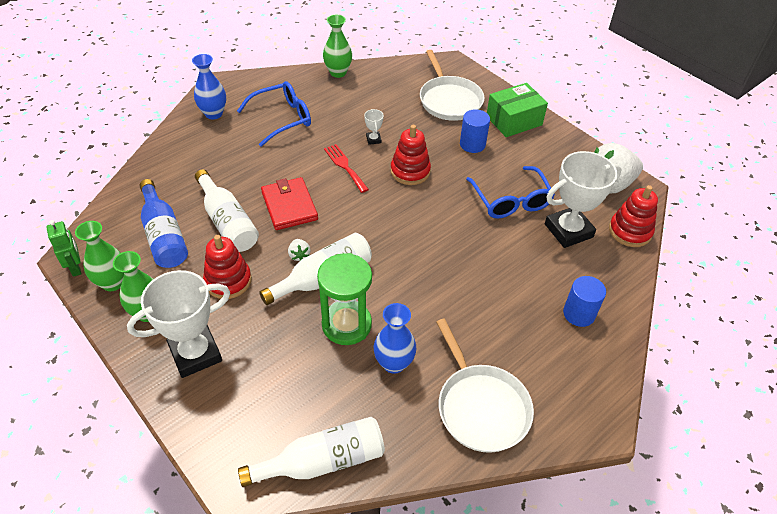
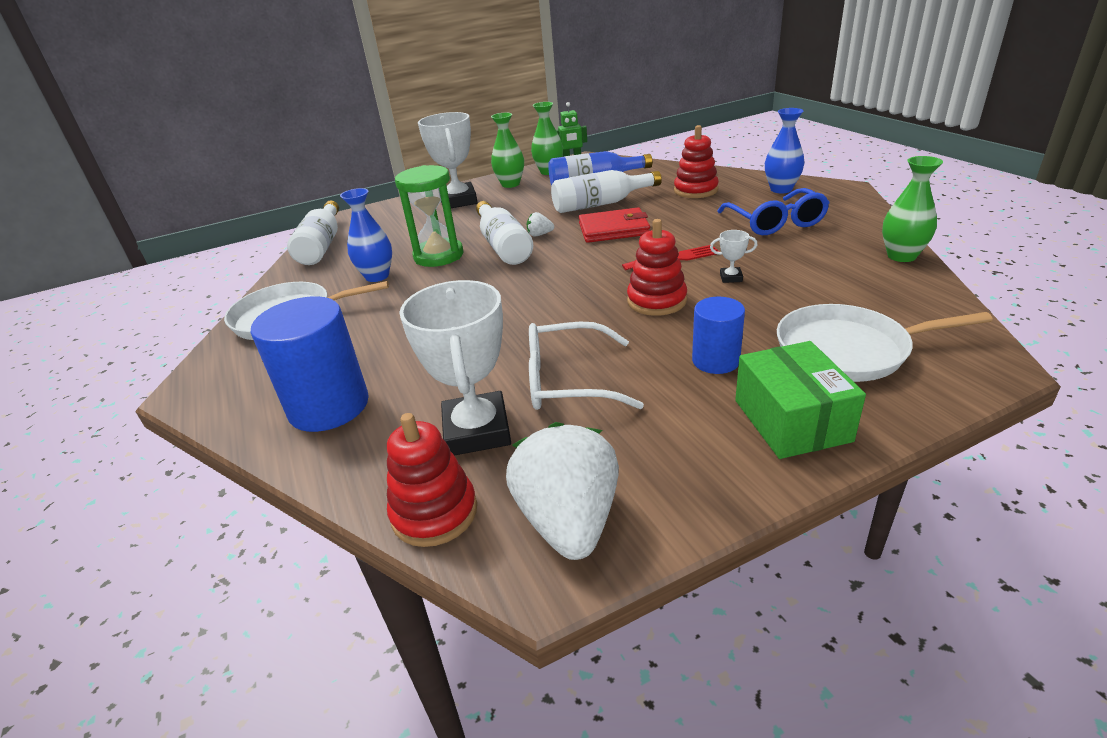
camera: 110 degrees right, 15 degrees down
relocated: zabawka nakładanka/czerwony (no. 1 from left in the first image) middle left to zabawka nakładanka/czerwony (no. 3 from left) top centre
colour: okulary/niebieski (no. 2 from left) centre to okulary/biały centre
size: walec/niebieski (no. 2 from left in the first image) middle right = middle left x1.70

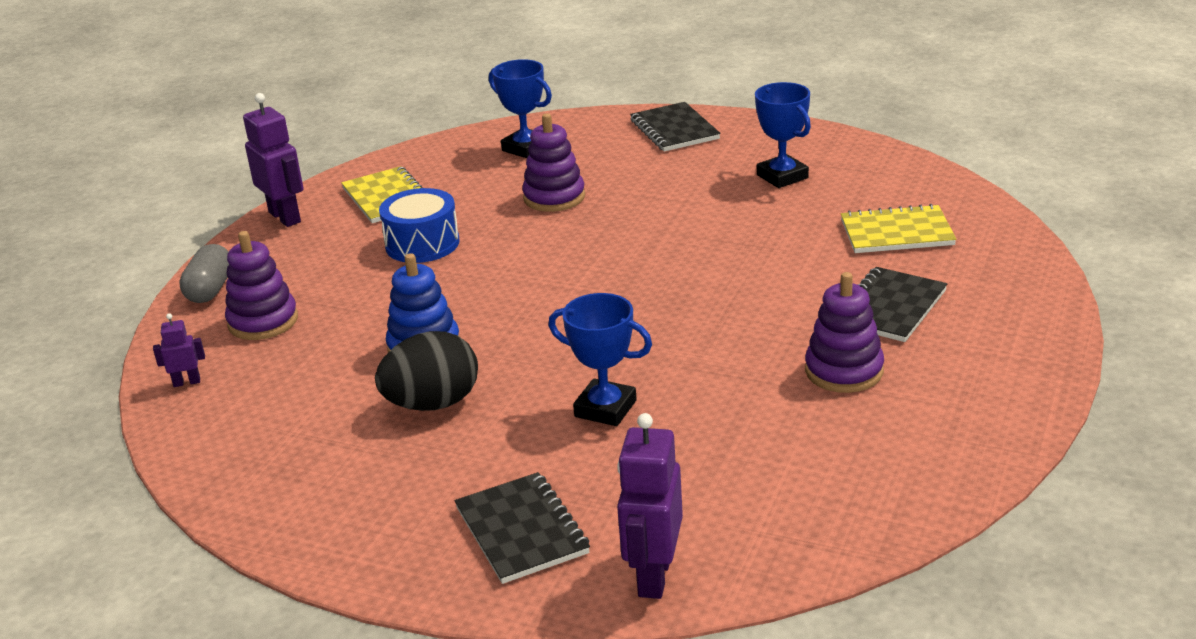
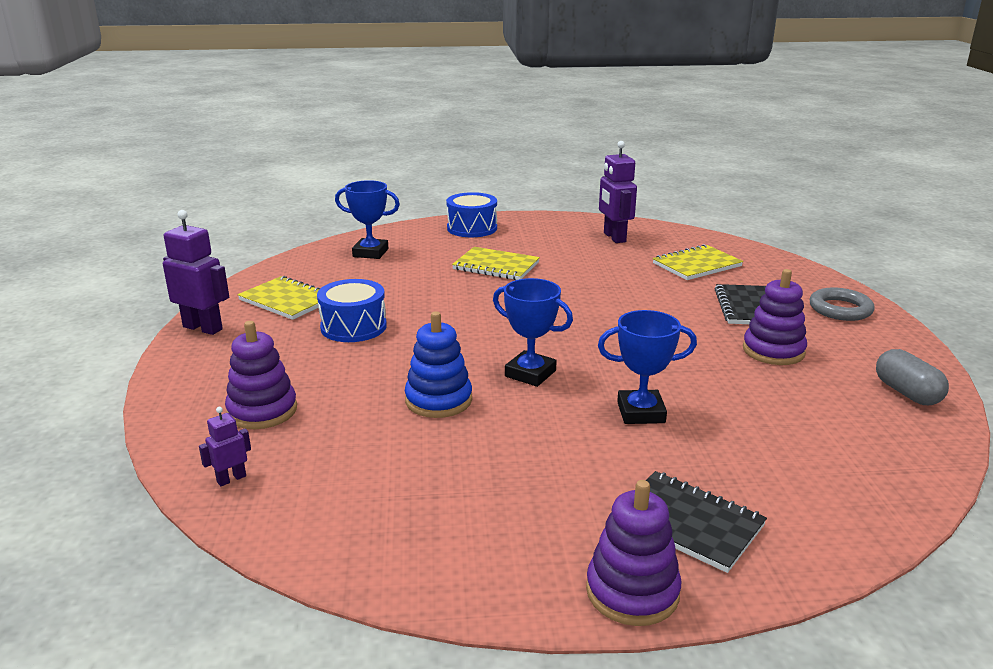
camera: 30 degrees left, 5 degrees down
missing: jajko/czarny centre
appeared: zeszyt/żółty (no. 2 from left) centre; pierścień/szary middle right
relocated: puchar/niebieski (no. 3 from left in the first image) top centre to puchar/niebieski (no. 2 from left) centre; zabawka nakładanka/fioletowy (no. 2 from left) top centre to bottom centre; robot/fioletowy (no. 3 from left) bottom centre to top centre; kapsułka/szary middle left to middle right
exchanged: zeszyt/czarny (no. 2 from left) top centre to bęben/niebieski (no. 2 from left) top centre

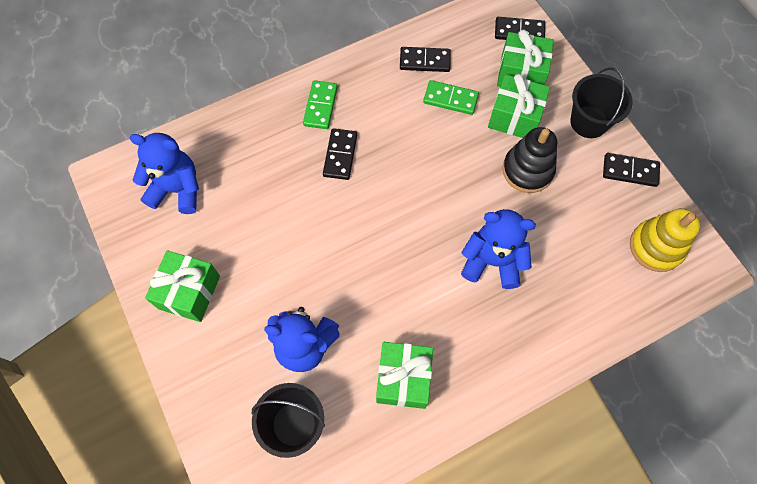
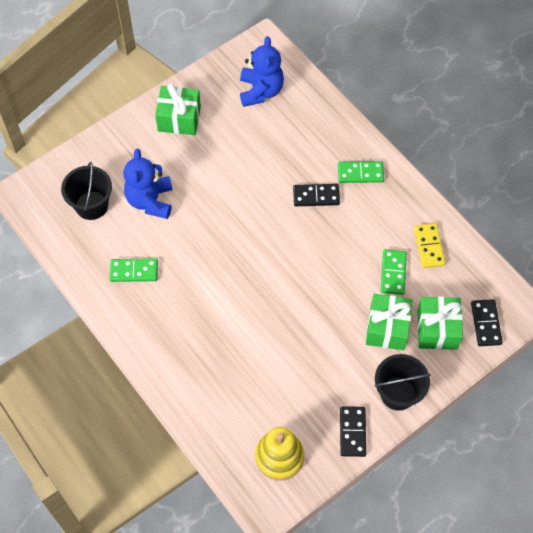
camera: 80 degrees right, 5 degrees down
missing: miś/niebieski (no. 3 from left) centre; zabawka nakładanka/czarny top right
exchanged: prezent/zielony (no. 2 from left) bottom centre to kostka domina/zielony (no. 1 from left) middle left
colour: kostka domina/czarny (no. 2 from left) top centre to kostka domina/żółty middle right

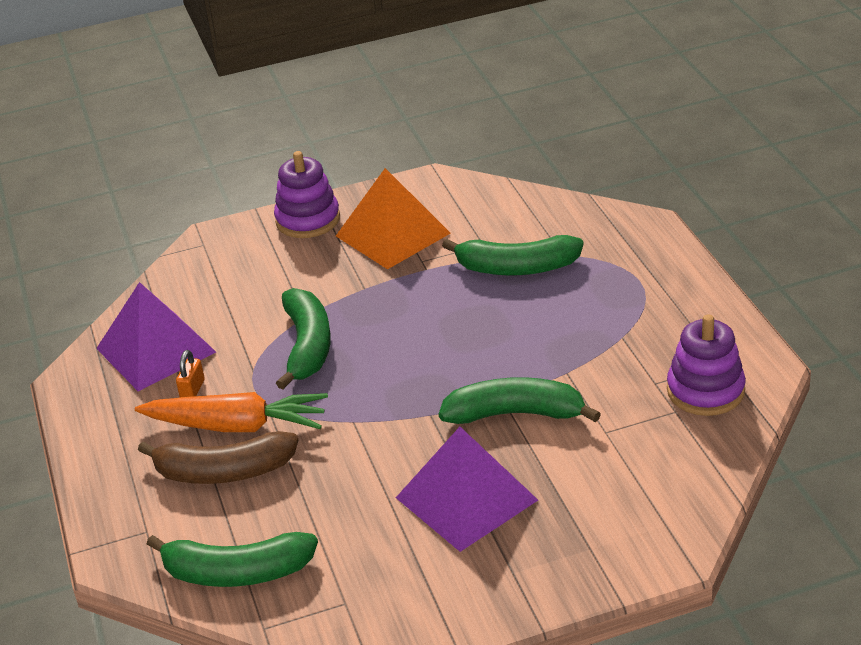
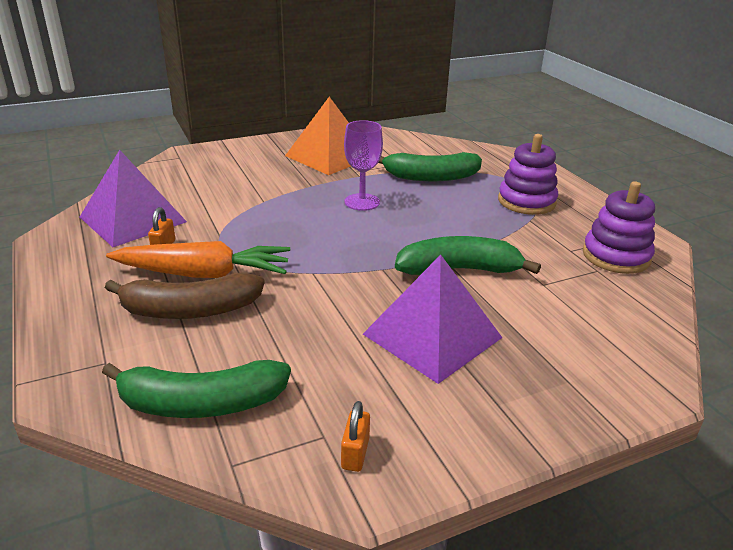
camera: 10 degrees left, 5 degrees down
missing: banan/zielony (no. 2 from left) centre
appeared: kłódka/pomarańczowy (no. 2 from left) bottom centre; kielich/fioletowy top centre
relocated: zabawka nakładanka/fioletowy (no. 1 from left) top centre to top right

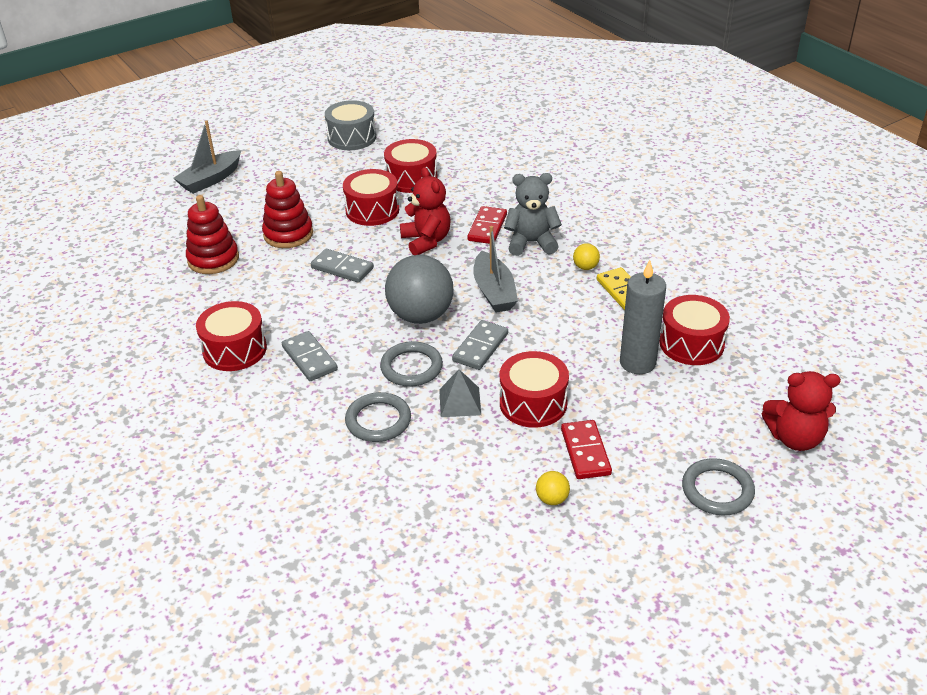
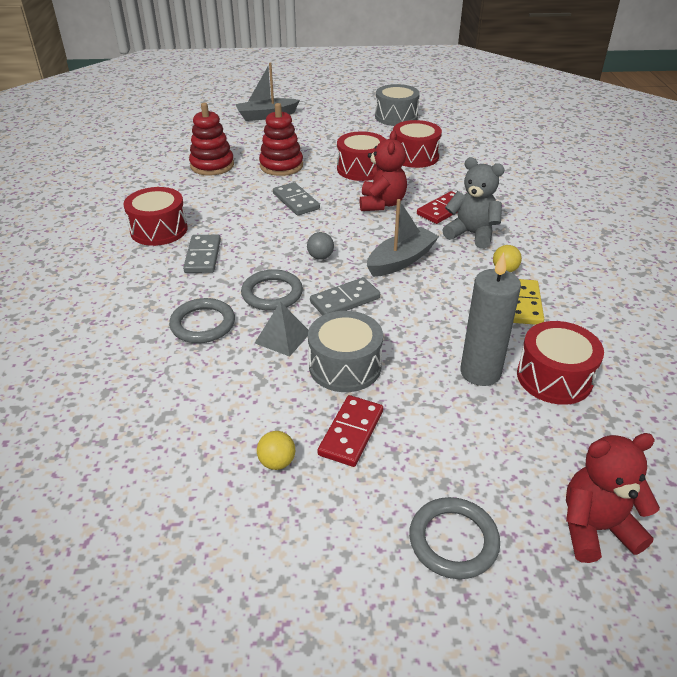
camera: 30 degrees right, 0 degrees up
colour: bęben/czerwony (no. 4 from left) centre to bęben/szary (no. 1 from left) centre
spun: łódka/szary (no. 2 from left) centre = centre 150 degrees counterclockwise; miś/czerwony (no. 2 from left) middle right = bottom right 135 degrees clockwise
size: piłka/szary centre = centre x0.41

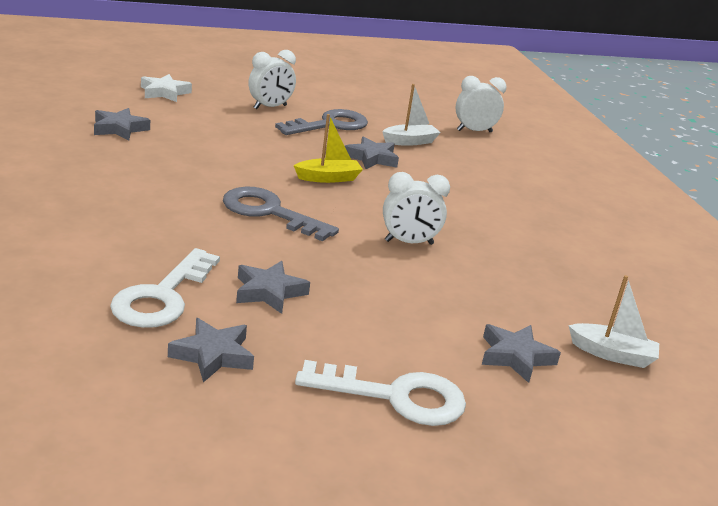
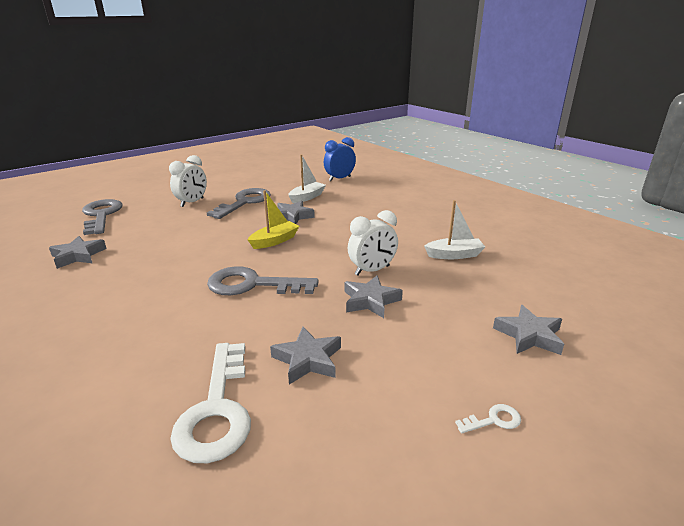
camera: 20 degrees left, 0 degrees up
relocated: gwiazda/szary (no. 2 from left in the first image) bottom left to gwiazda/szary (no. 4 from left) centre; łódka/biały (no. 2 from left) middle right to centre
exchanged: gwiazda/biały top left to klucz/szary (no. 1 from left) middle left
colour: budzik/biały (no. 3 from left) top right to budzik/niebieski top centre
size: klucz/biały (no. 2 from left) bottom centre = bottom right x0.41

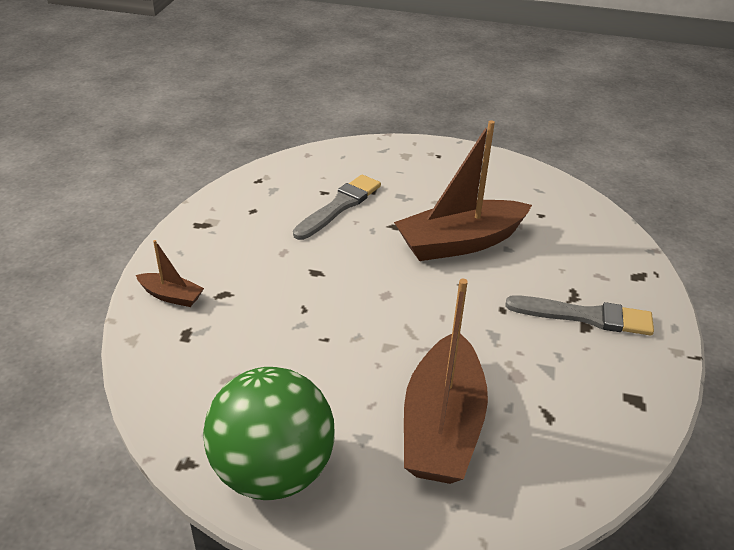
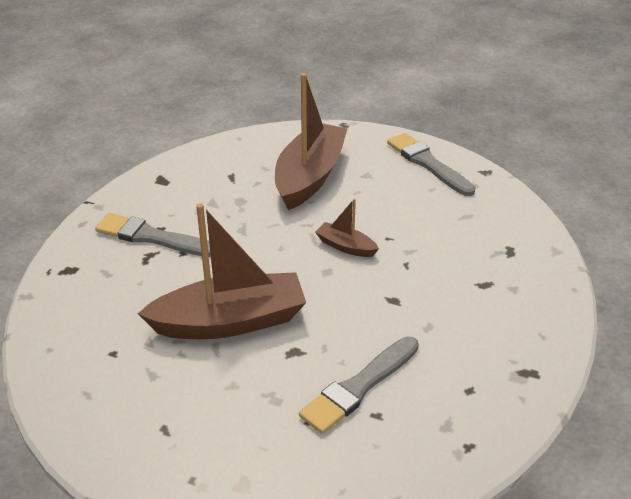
camera: 170 degrees left, 0 degrees up
relocated: łódka/brązowy (no. 1 from left in the first image) middle left to łódka/brązowy (no. 3 from left) centre
exchanged: piłka/zielony bottom centre to pędzel/szary (no. 3 from left) top right

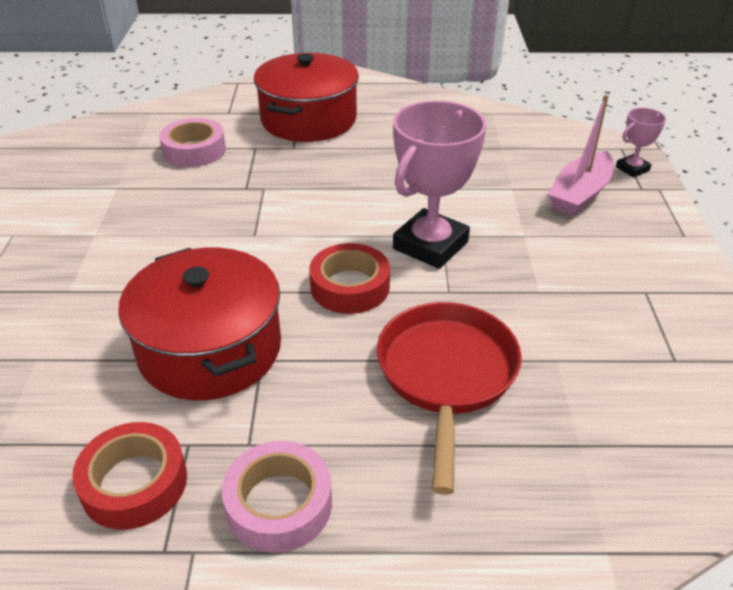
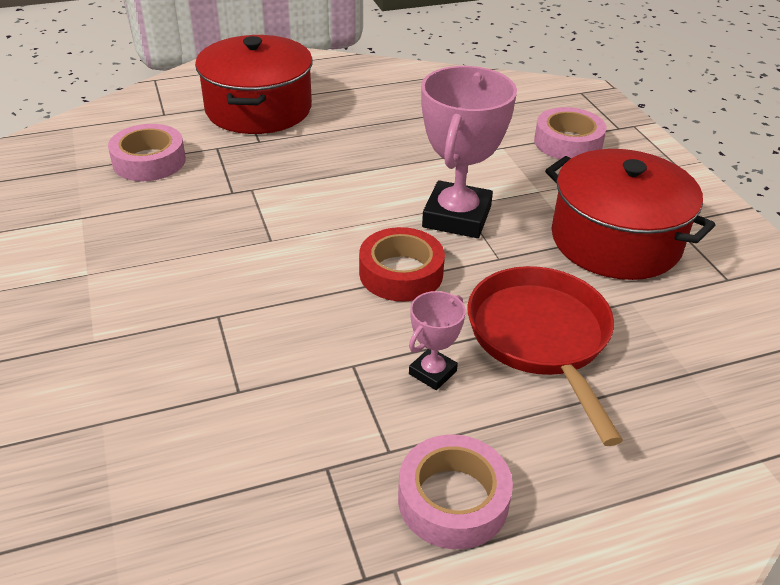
camera: 20 degrees left, 0 degrees up
missing: taśma klejąca/czerwony (no. 1 from left) bottom left
relocated: puchar/różowy (no. 2 from left in the first image) top right to puchar/różowy (no. 1 from left) centre; garnek/czerwony (no. 1 from left in the first image) middle left to garnek/czerwony (no. 2 from left) middle right
exchanged: łódka/różowy top right to taśma klejąca/różowy (no. 3 from left) top right

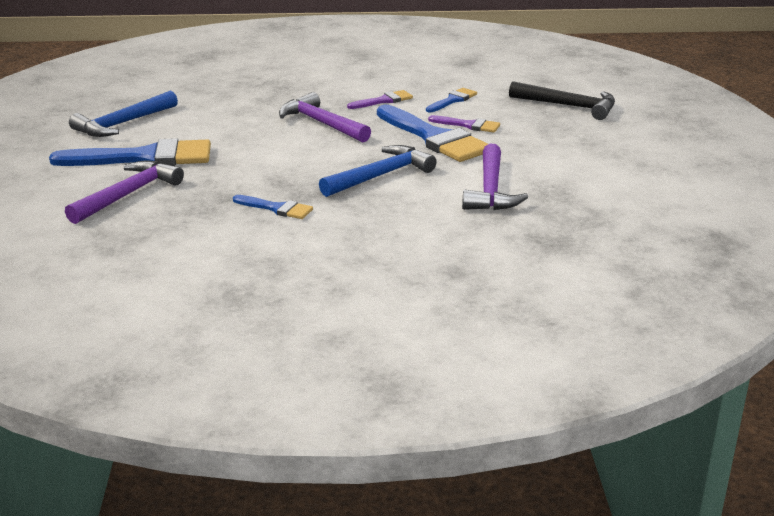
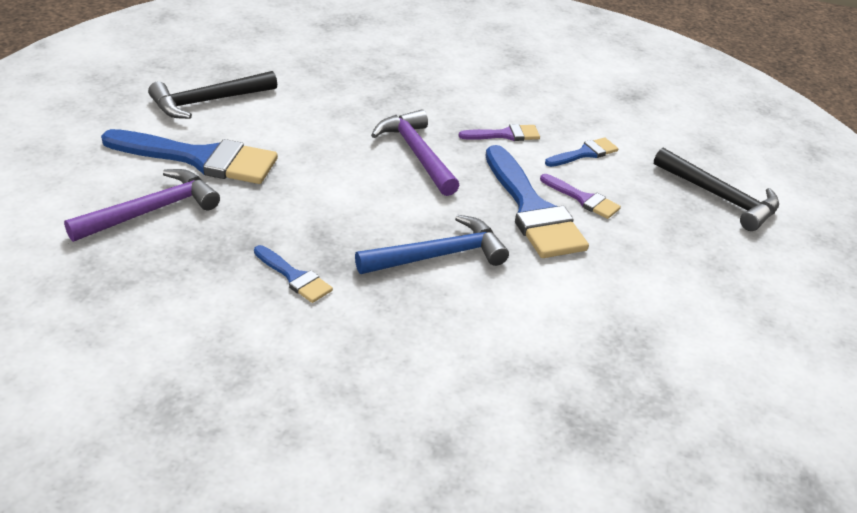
camera: 15 degrees right, 10 degrees up
missing: młotek/fioletowy (no. 3 from left) centre
colour: młotek/niebieski (no. 1 from left) top left to młotek/czarny (no. 1 from left) top left

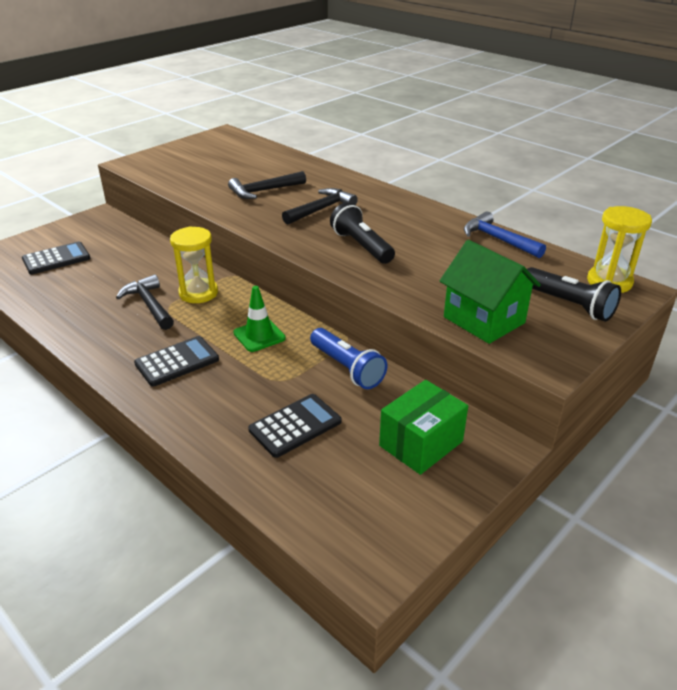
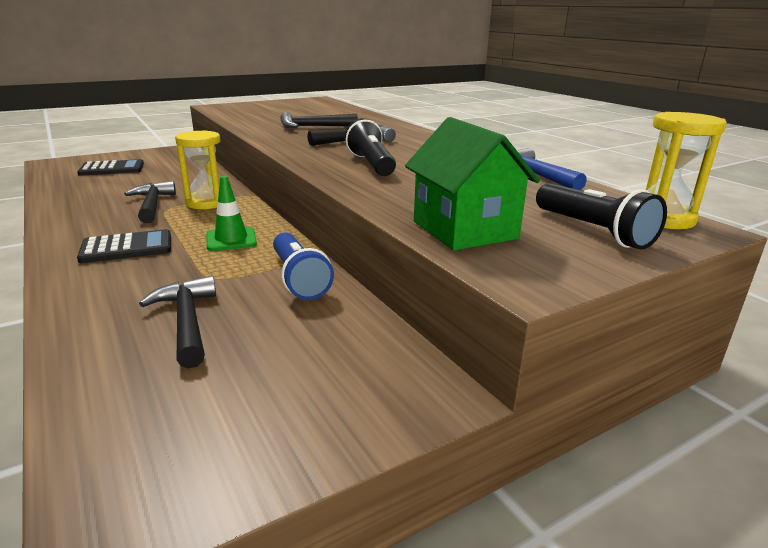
camera: 15 degrees right, 10 degrees down
missing: pudełko/zielony centre
exchanged: kalkulator/czarny (no. 3 from left) centre to młotek/czarny (no. 2 from left) middle left

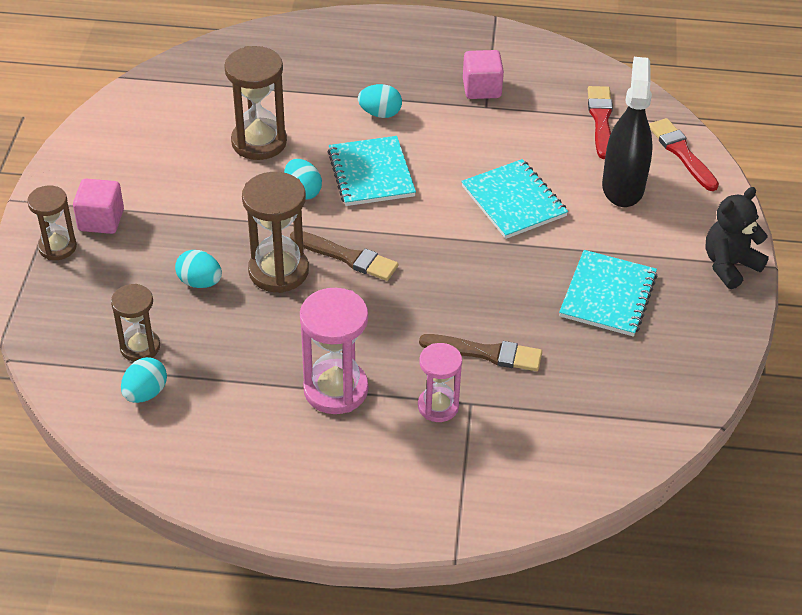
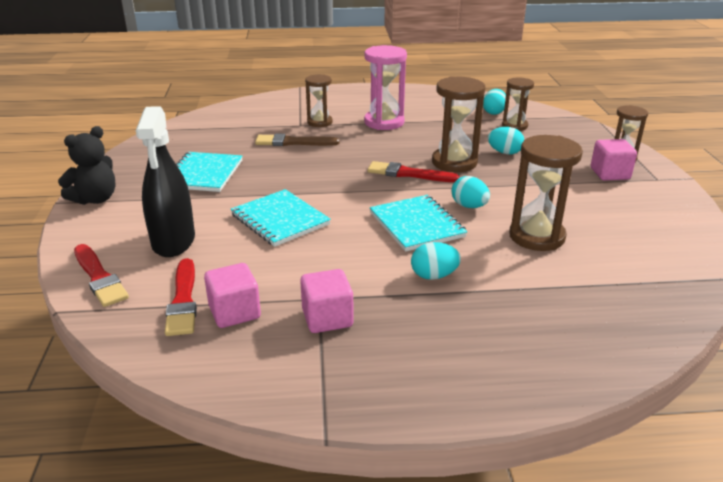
camera: 170 degrees right, 15 degrees down
appeared: sześcian/różowy (no. 1 from left) middle left
colour: klepsydra/różowy (no. 2 from left) centre to klepsydra/brązowy (no. 1 from left) top centre; pędzel/brązowy (no. 1 from left) centre to pędzel/czerwony (no. 3 from left) centre

